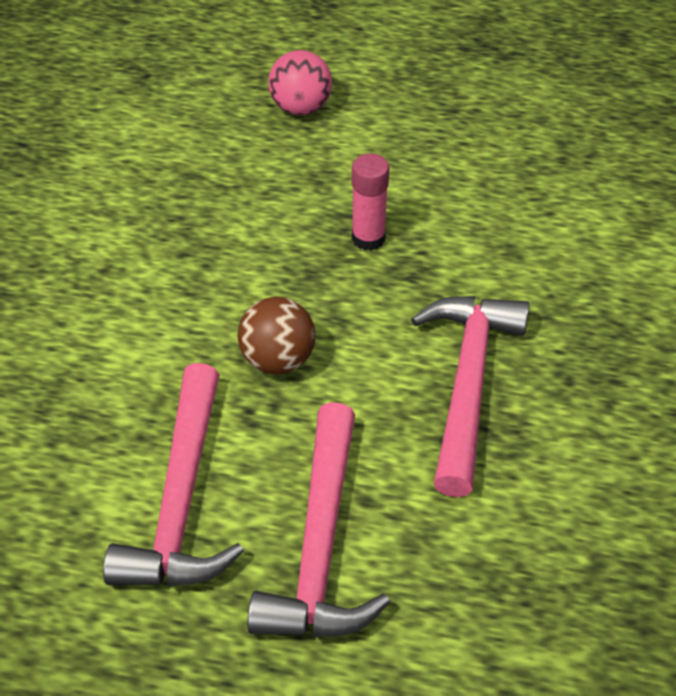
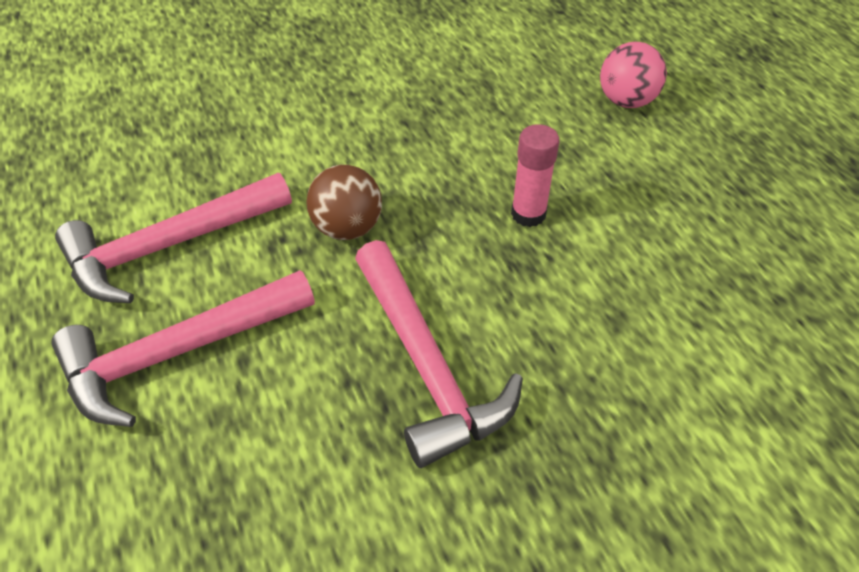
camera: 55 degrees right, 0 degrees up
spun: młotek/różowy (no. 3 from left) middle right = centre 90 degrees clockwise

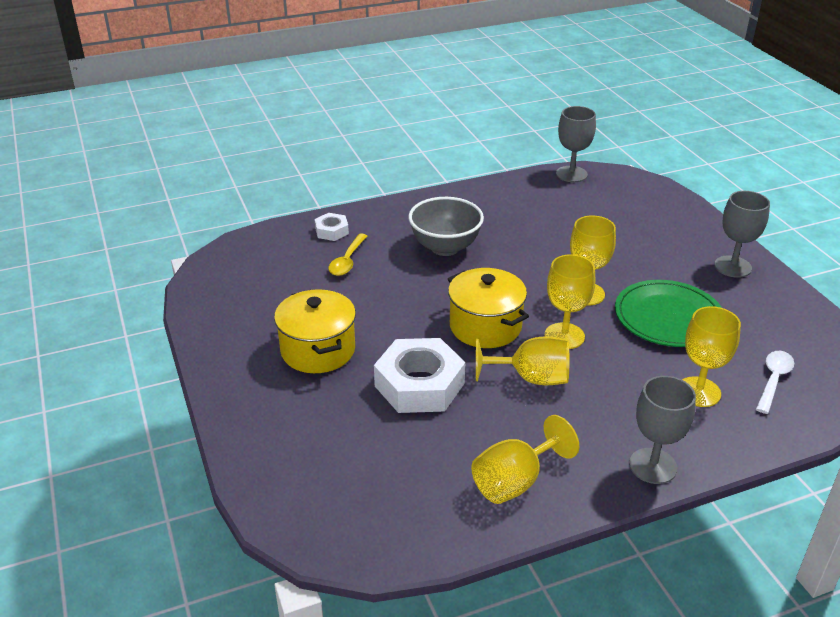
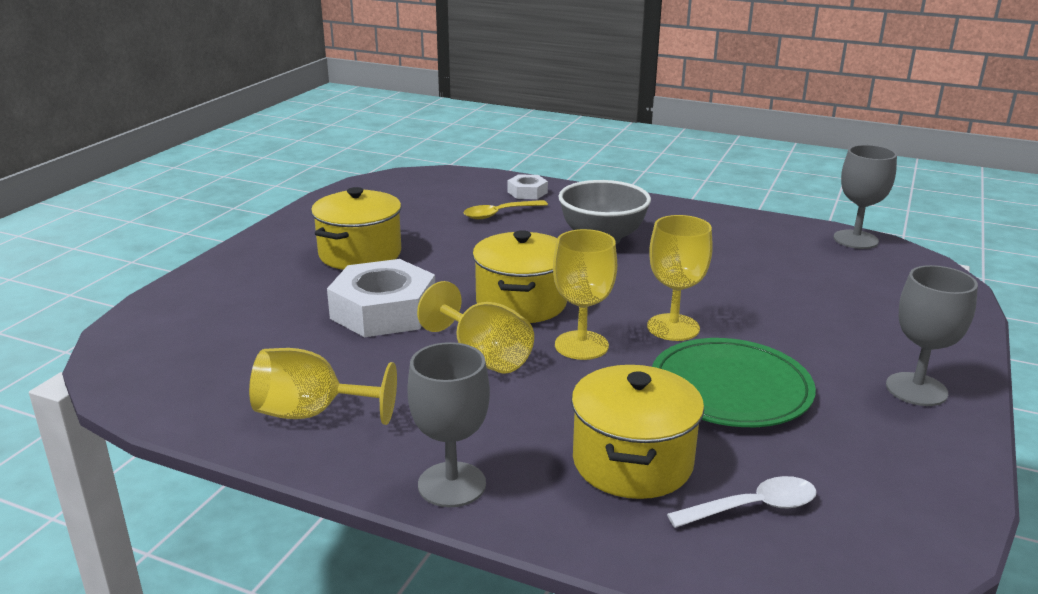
camera: 45 degrees right, 10 degrees down
exchanged: kielich/żółty (no. 5 from left) middle right to garnek/żółty (no. 3 from left) bottom centre

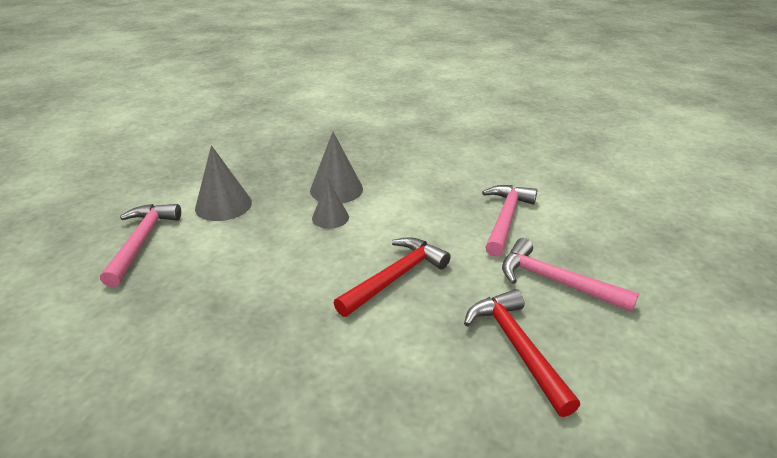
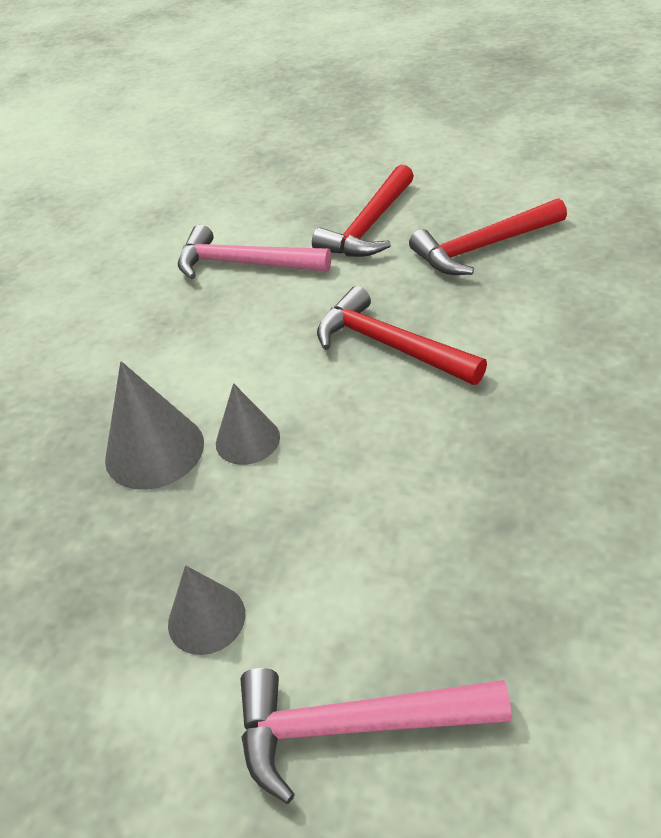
camera: 90 degrees left, 10 degrees up
colour: młotek/różowy (no. 3 from left) middle right to młotek/czerwony (no. 1 from left) top centre
size: stożek/szary (no. 1 from left in the first image) middle left = bottom left x0.65

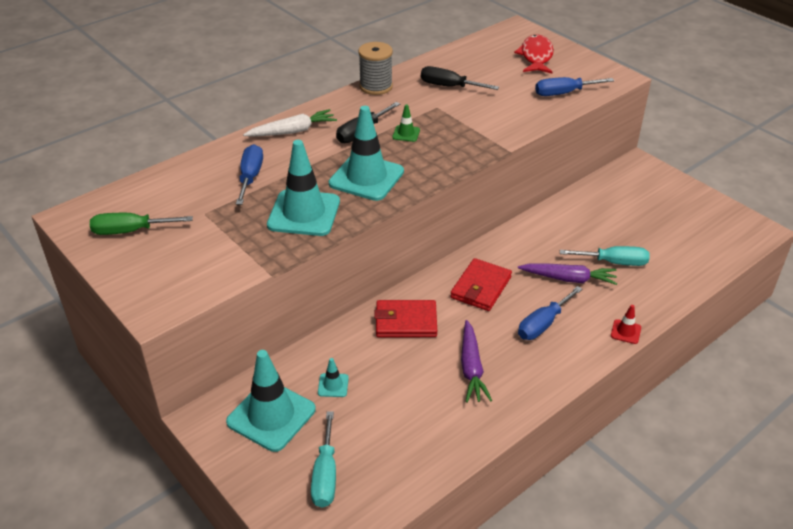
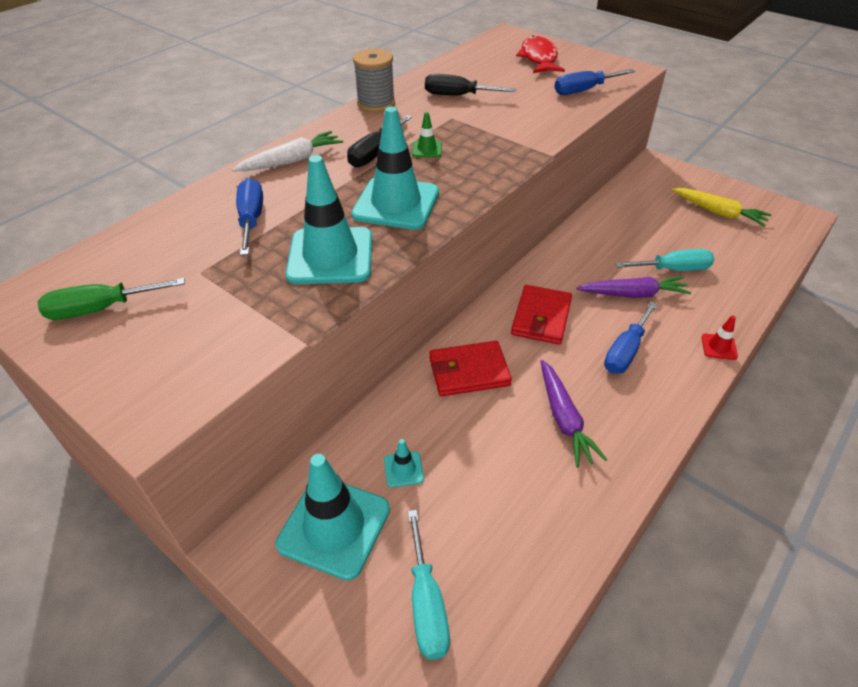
camera: 10 degrees left, 5 degrees up
appeared: marchewka/żółty top right

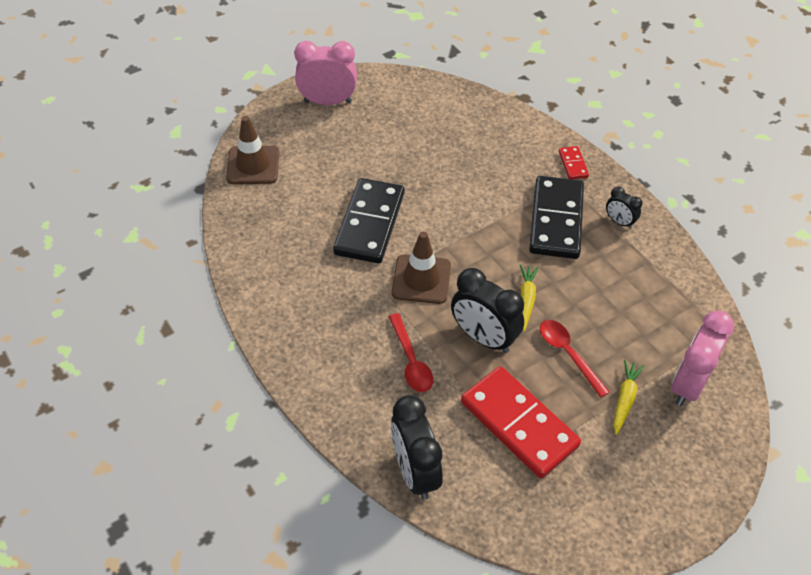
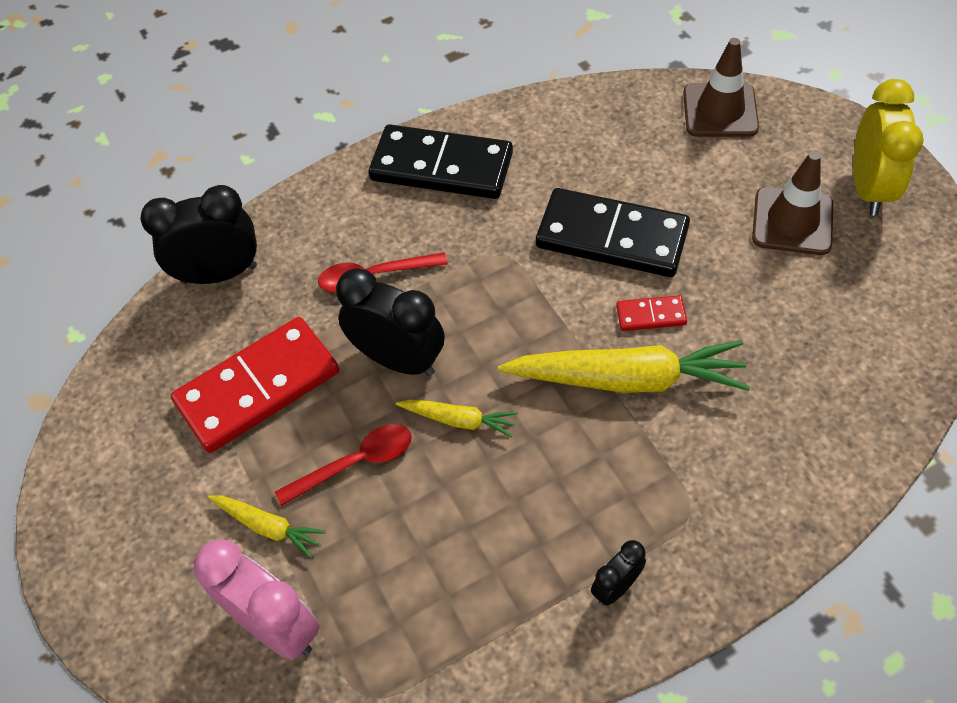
camera: 100 degrees right, 5 degrees up
appeared: marchewka/żółty (no. 3 from left) centre
relocated: kostka domina/czarny (no. 2 from left in the first image) middle right to kostka domina/czarny (no. 1 from left) top centre; kostka domina/czerwony (no. 2 from left) top right to middle right; pachołek/brązowy (no. 2 from left) centre to top right
colour: budzik/różowy (no. 1 from left) top centre to budzik/żółty top right
spun: budzik/czarny (no. 2 from left) centre = centre 75 degrees clockwise

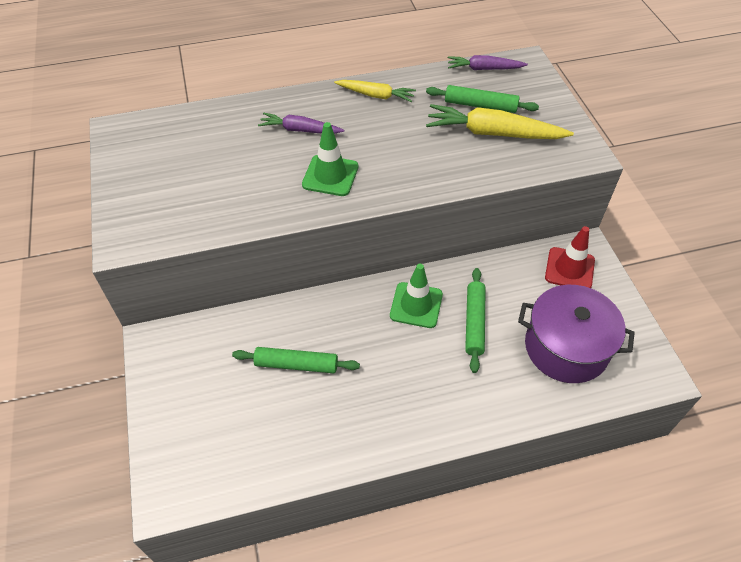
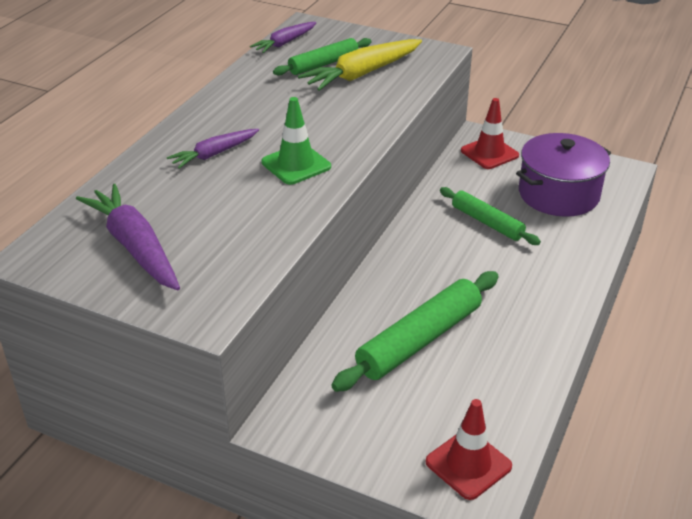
camera: 50 degrees left, 15 degrees down
missing: marchewka/żółty (no. 1 from left) top centre; pachołek/zielony (no. 2 from left) centre
appeared: marchewka/fioletowy (no. 1 from left) middle left; pachołek/czerwony (no. 1 from left) bottom right
size: wałek do ciasta/zielony (no. 1 from left in the first image) centre = centre x1.60

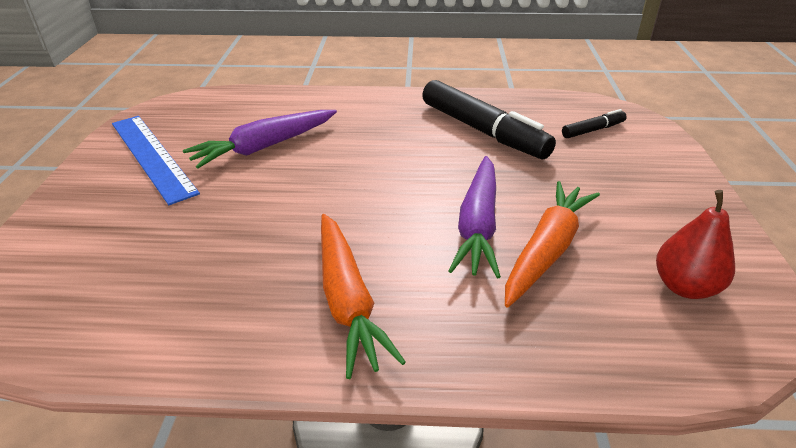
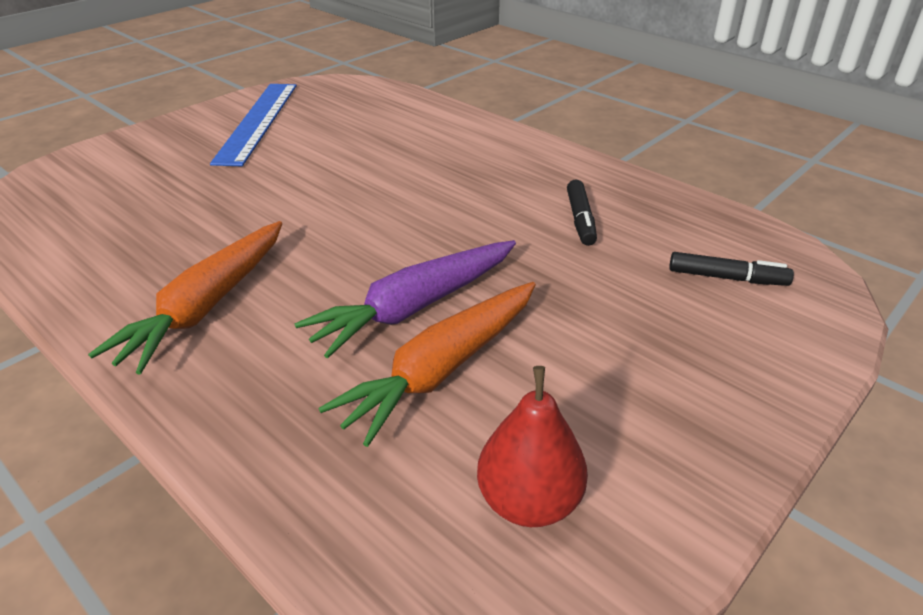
camera: 40 degrees right, 0 degrees up
missing: marchewka/fioletowy (no. 1 from left) top left
spun: marchewka/pomarańczowy (no. 2 from left) middle right = centre 150 degrees clockwise
size: flamaster/czarny (no. 1 from left) top centre = centre x0.47

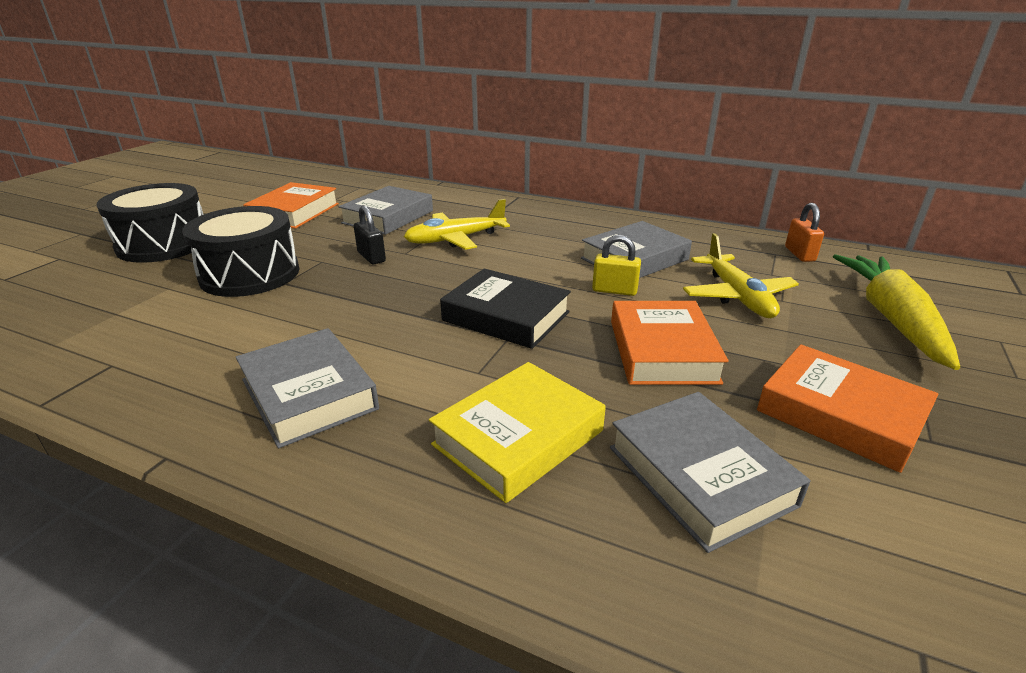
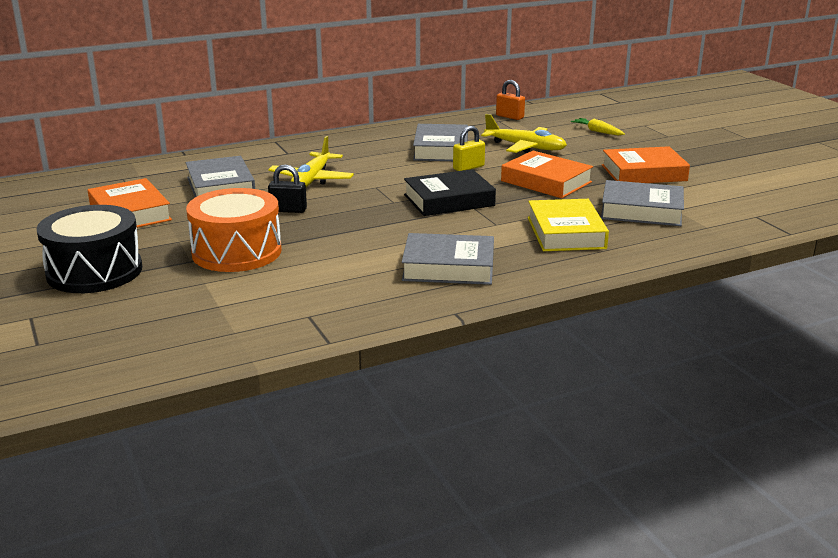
camera: 50 degrees left, 5 degrees down
colour: bęben/czarny (no. 2 from left) middle left to bęben/pomarańczowy middle left
size: marchewka/żółty middle right = top right x0.46

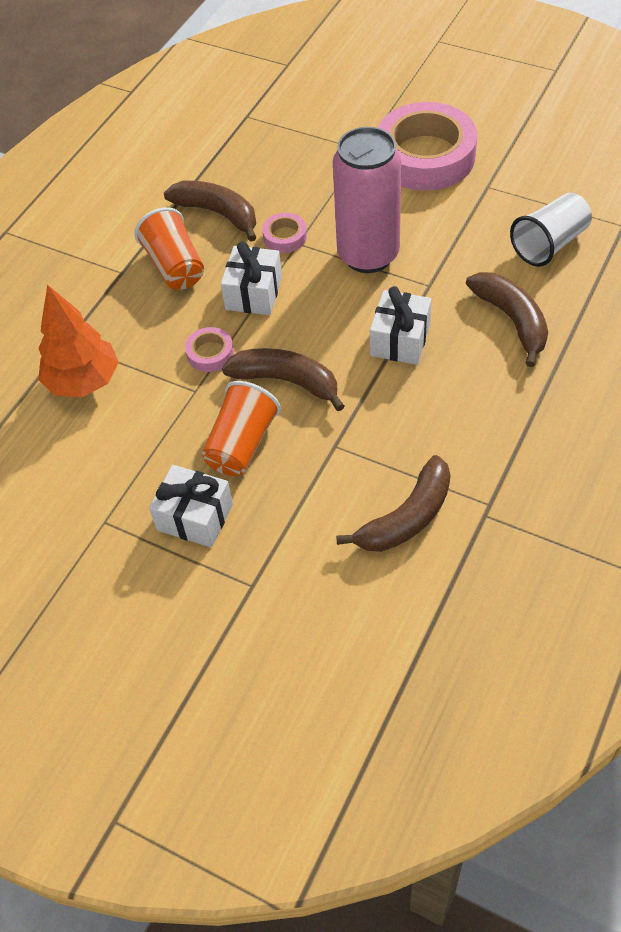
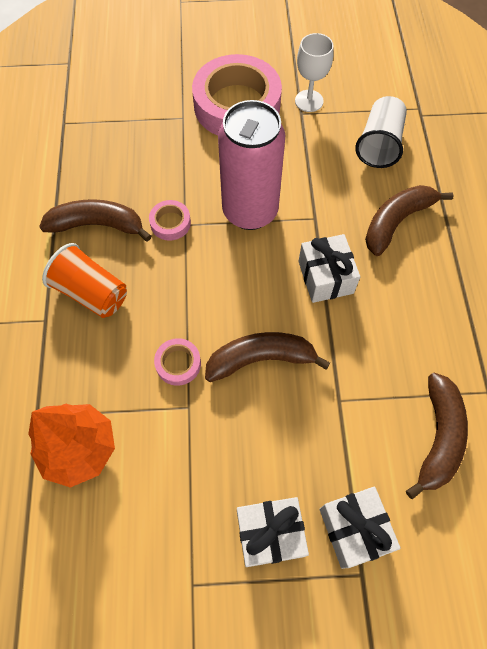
camera: 35 degrees left, 10 degrees up
missing: szklanka/pomarańczowy (no. 2 from left) centre
appeared: kielich/biały top centre
relocated: prezent/biały (no. 2 from left in the first image) top centre to prezent/biały (no. 3 from left) bottom right
spun: banan/brązowy (no. 4 from left in the first image) middle right = middle right 75 degrees counterclockwise

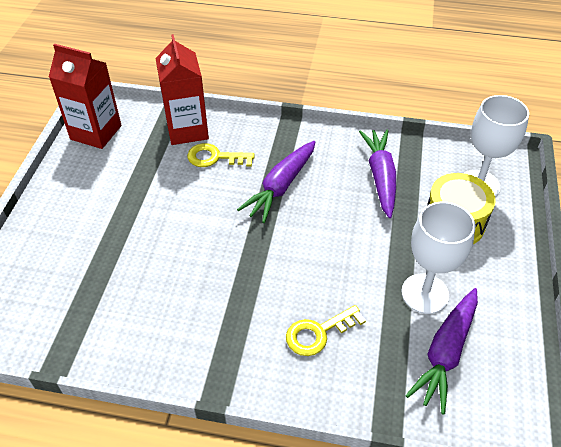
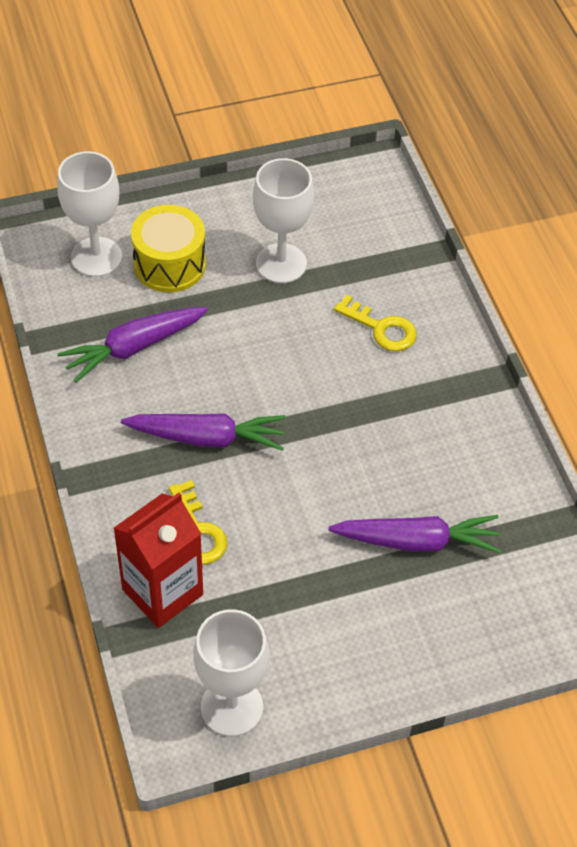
camera: 120 degrees left, 5 degrees up
relocated: marchewka/fioletowy (no. 3 from left) bottom right to middle right
exchanged: karton mleka/czerwony (no. 1 from left) top left to kielich/biały (no. 2 from left) bottom centre

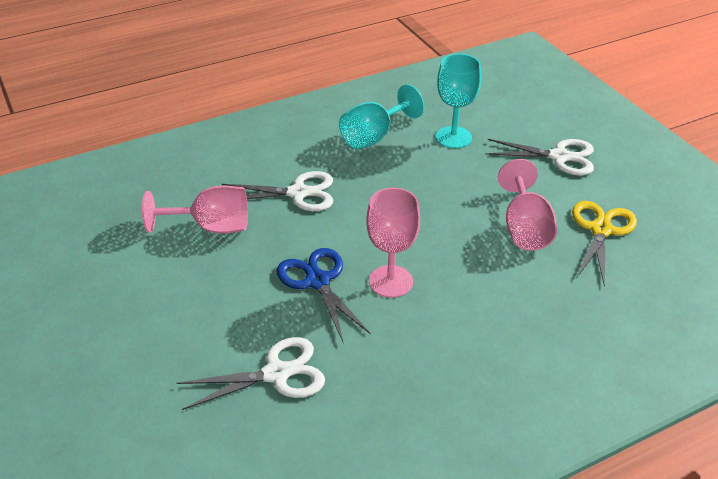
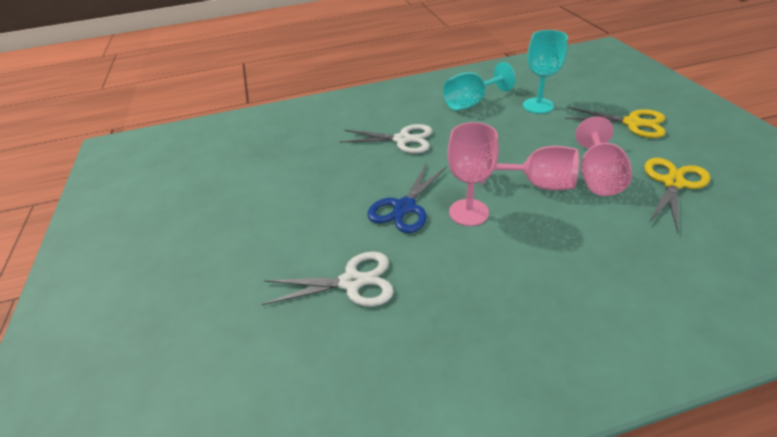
camera: 15 degrees right, 0 degrees up
relocated: kielich/różowy (no. 1 from left in the first image) middle left to kielich/różowy (no. 2 from left) middle right
colour: nożyczki/biały (no. 3 from left) top right to nożyczki/żółty (no. 1 from left) top right
spun: nożyczki/niebieski centre = centre 135 degrees counterclockwise

